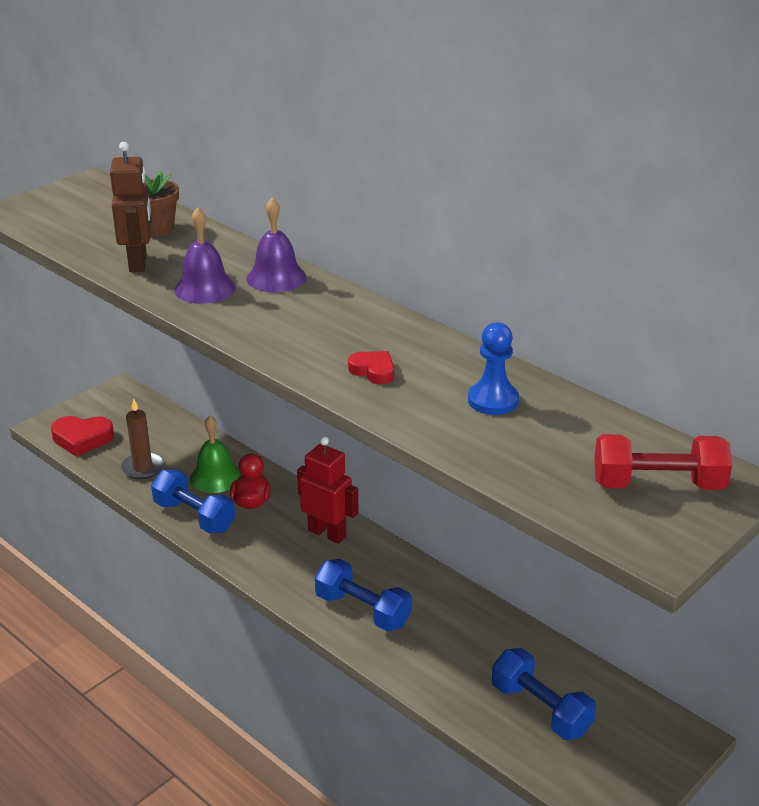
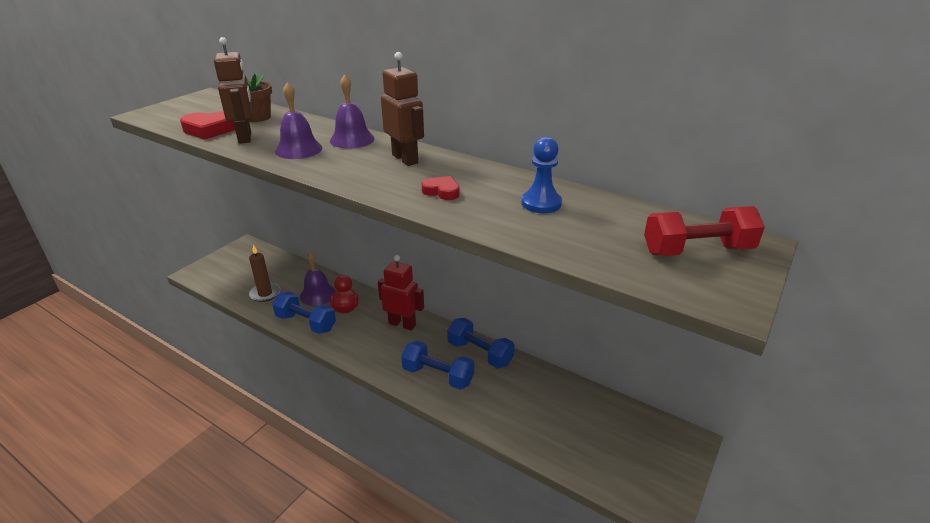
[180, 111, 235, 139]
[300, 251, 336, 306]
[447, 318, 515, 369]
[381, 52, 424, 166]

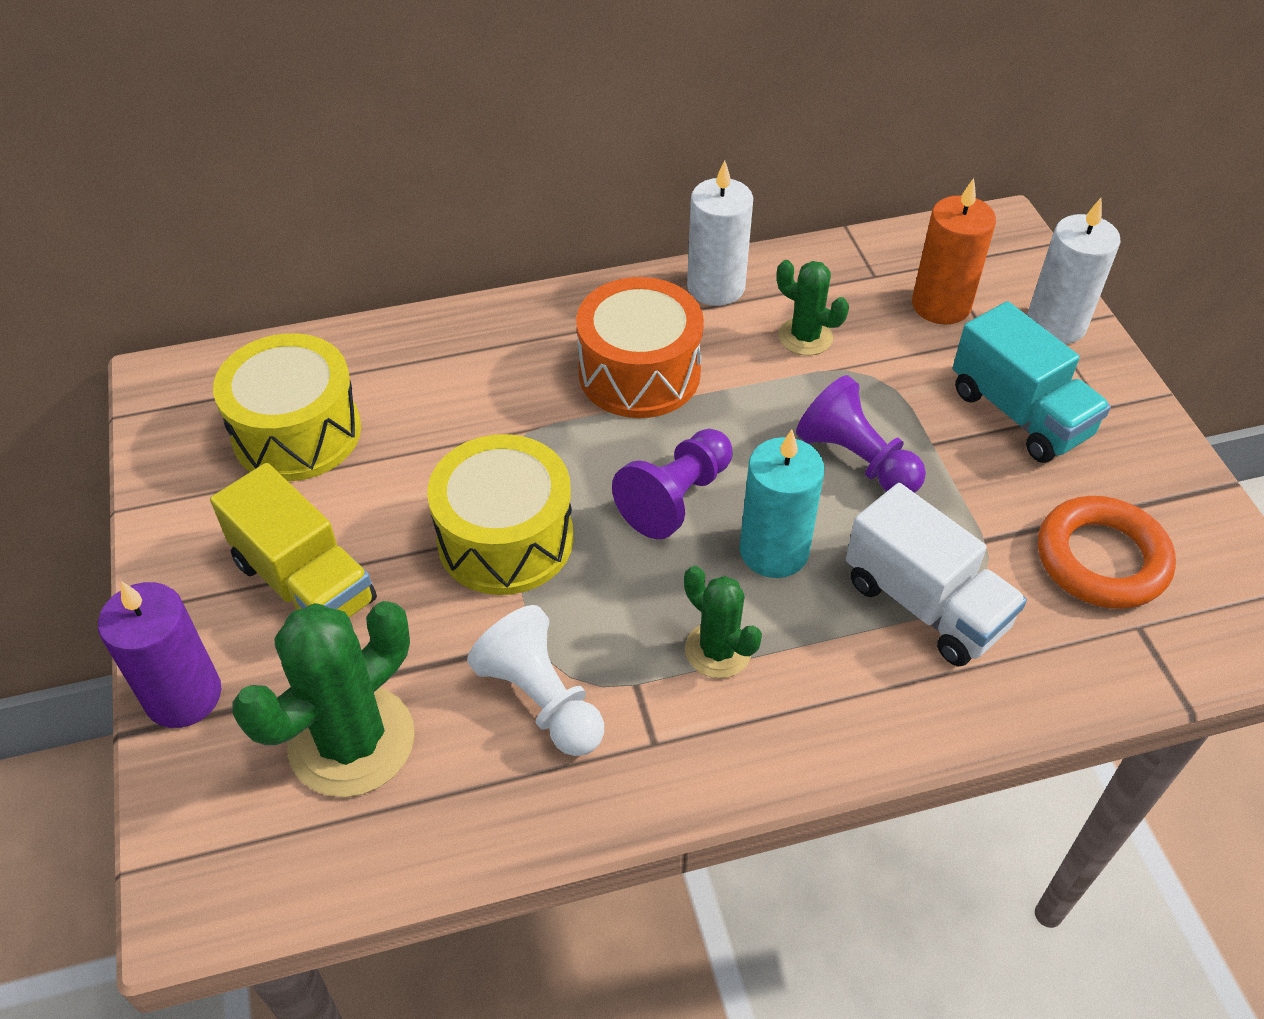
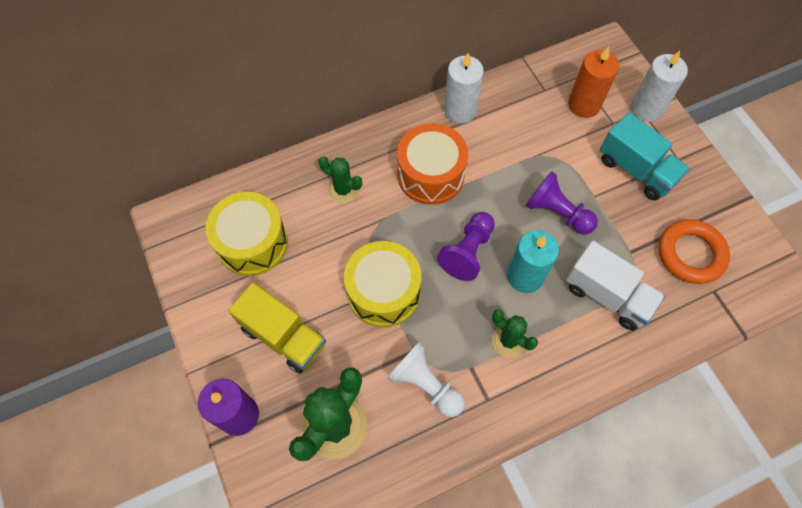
[318, 156, 362, 204]

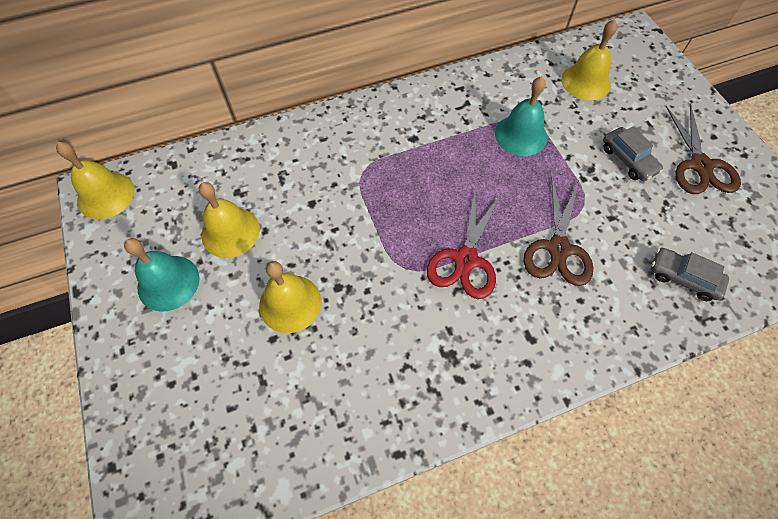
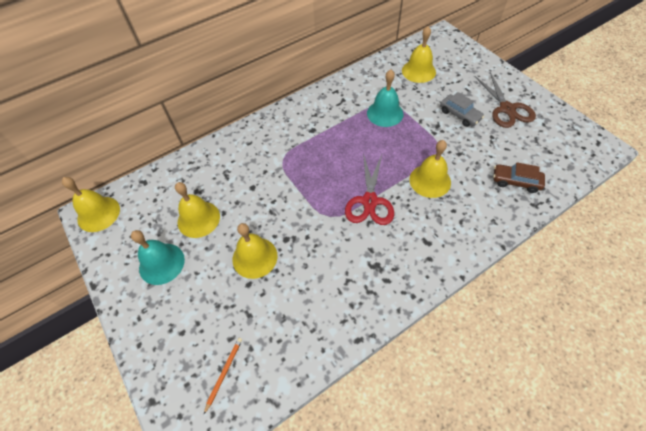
[409, 140, 451, 198]
[493, 162, 545, 193]
[204, 338, 242, 414]

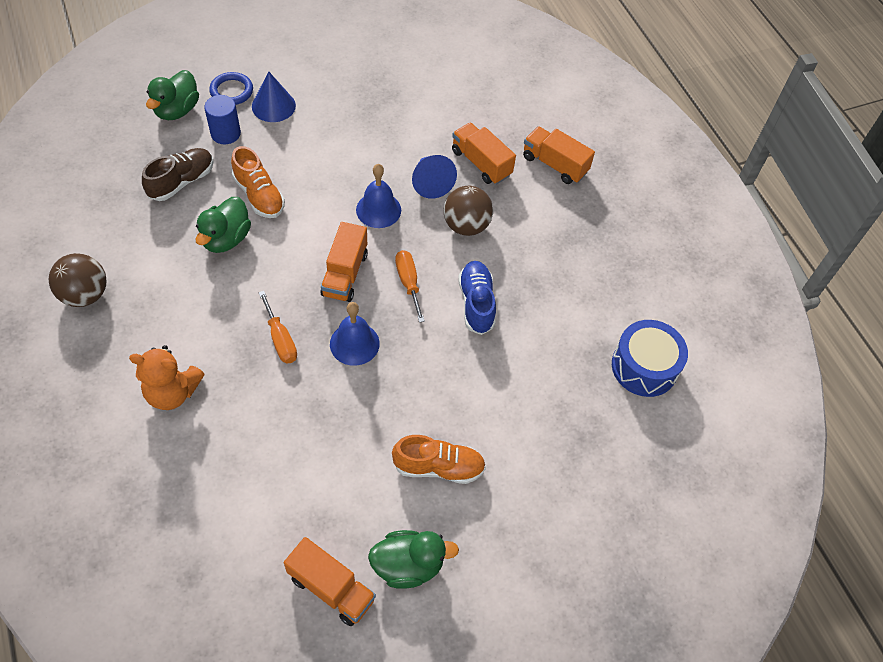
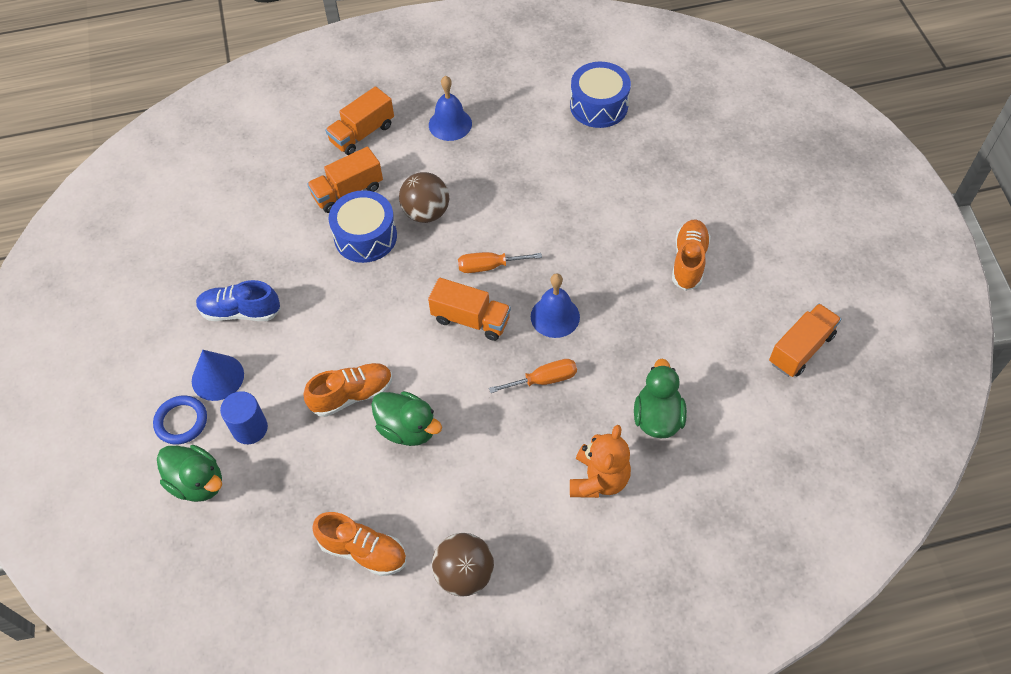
[142, 148, 214, 201] (first image)
[429, 76, 472, 141]
[634, 359, 687, 438]
[329, 190, 397, 263]
[196, 280, 281, 321]
[312, 512, 407, 576]

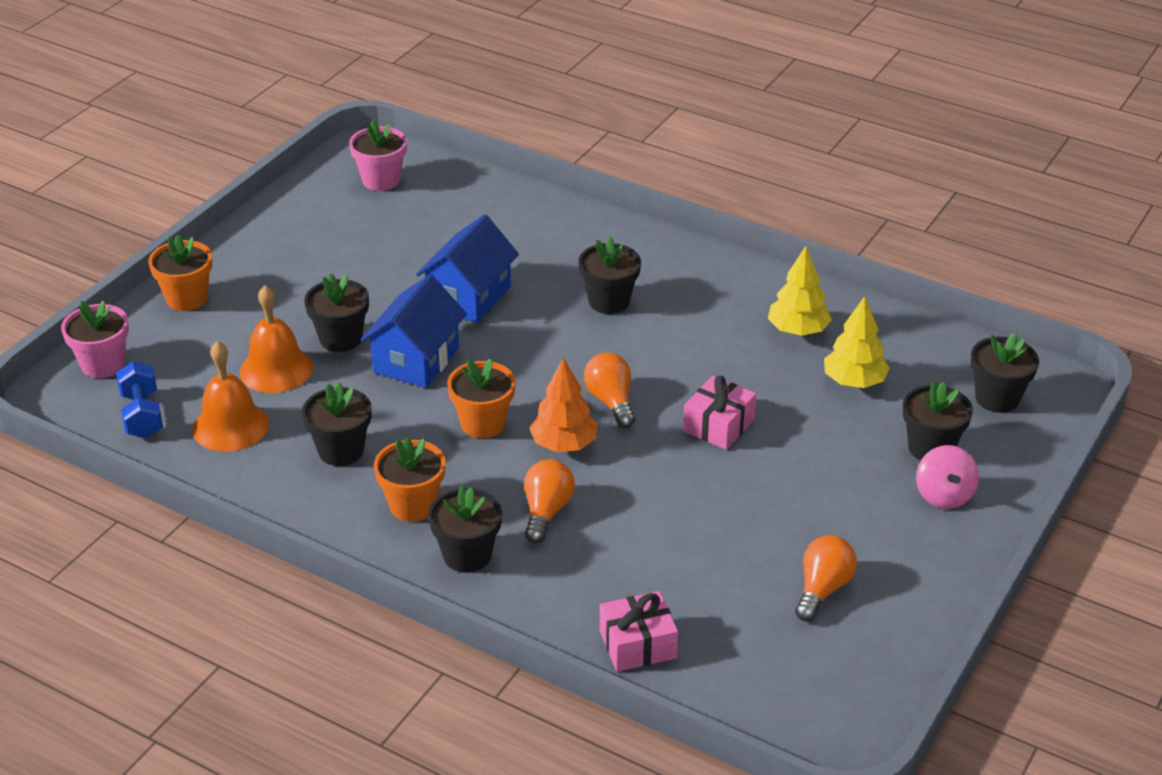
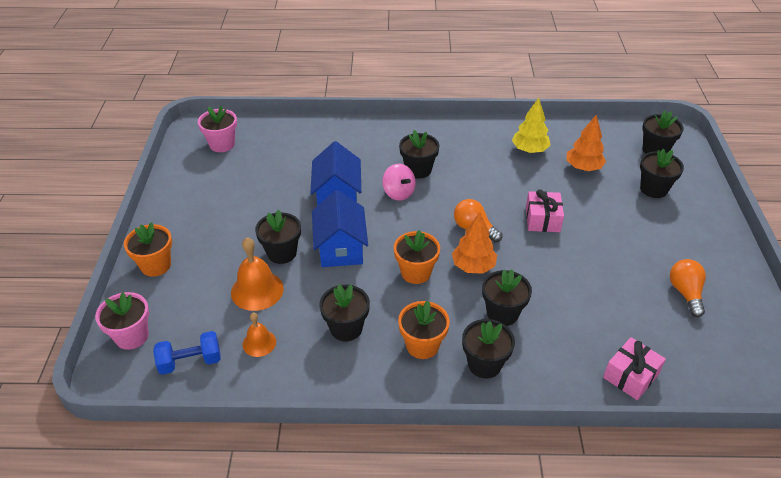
[153, 331, 221, 375]
[243, 312, 276, 357]
[482, 270, 532, 326]
[566, 115, 606, 171]
[382, 164, 416, 201]

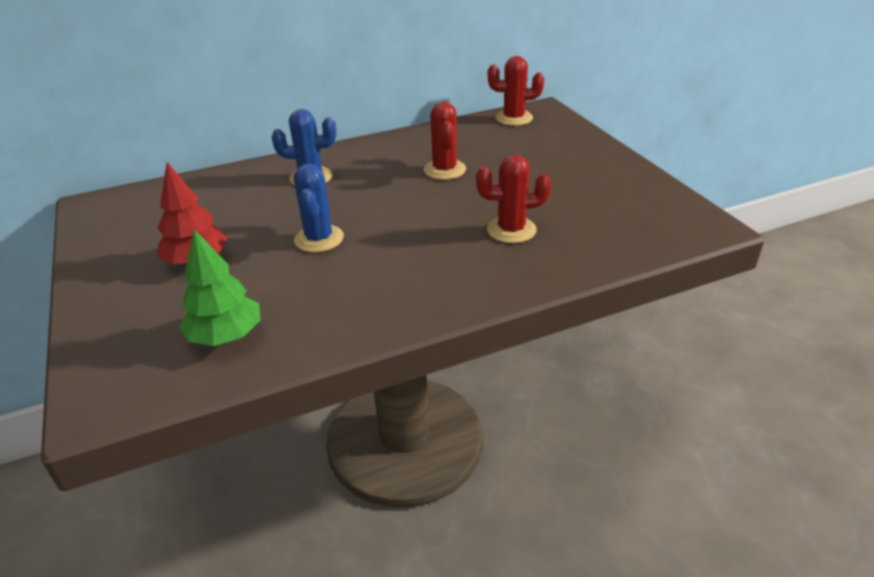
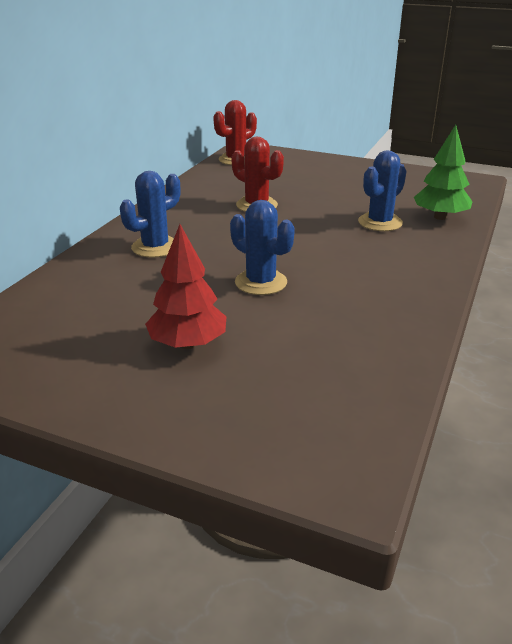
[414, 125, 472, 220]
[358, 150, 406, 231]

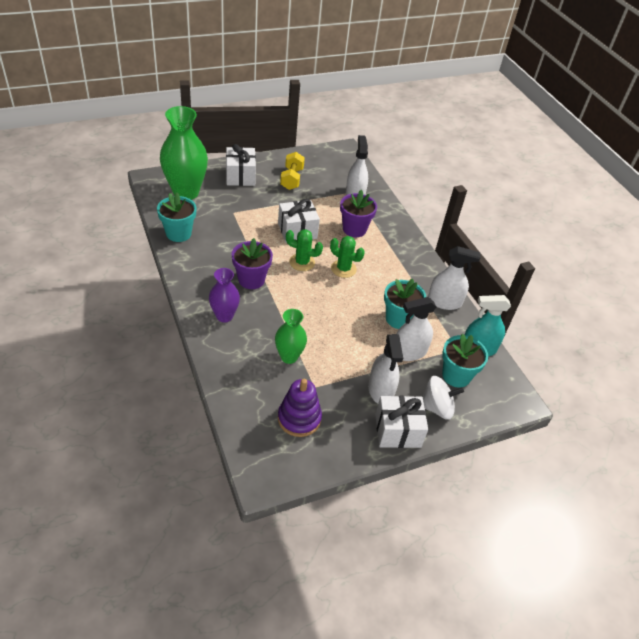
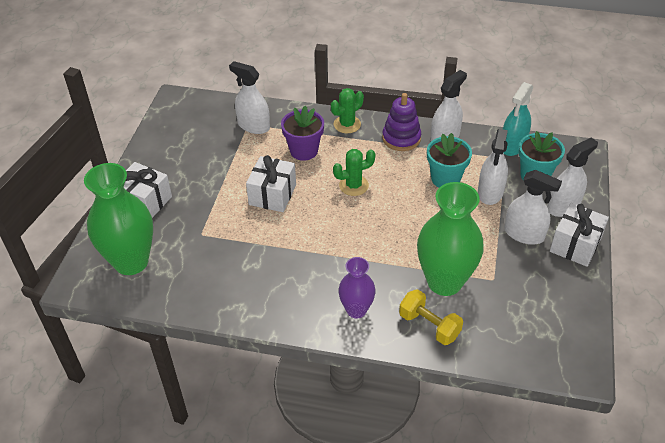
[157, 192, 197, 242] (first image)
[232, 238, 273, 289] (first image)
[417, 182, 484, 296]
[382, 93, 421, 151]
[399, 289, 463, 345]
[331, 88, 364, 133]
[547, 137, 598, 217]

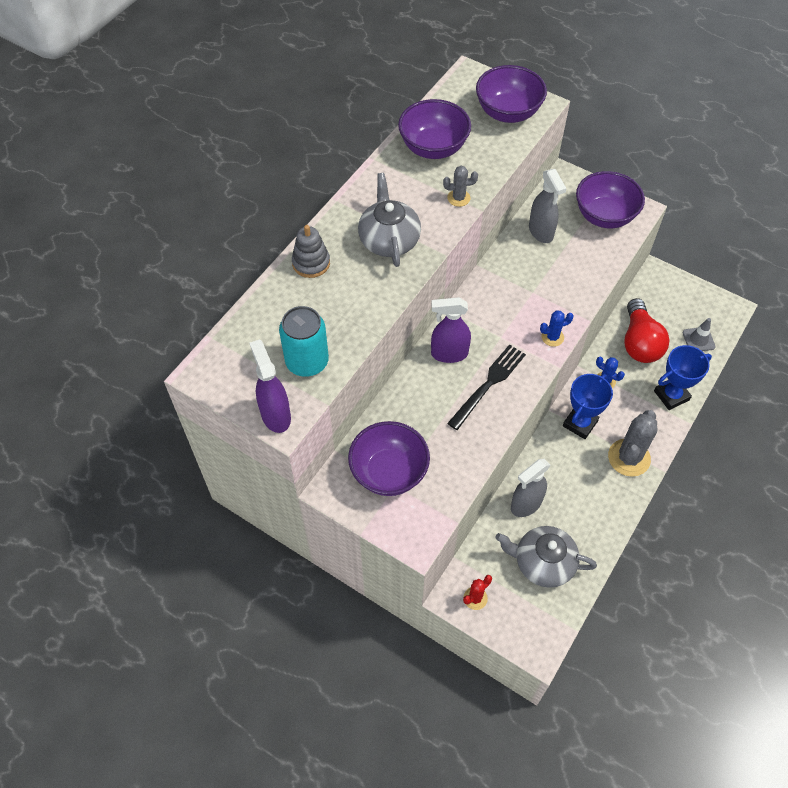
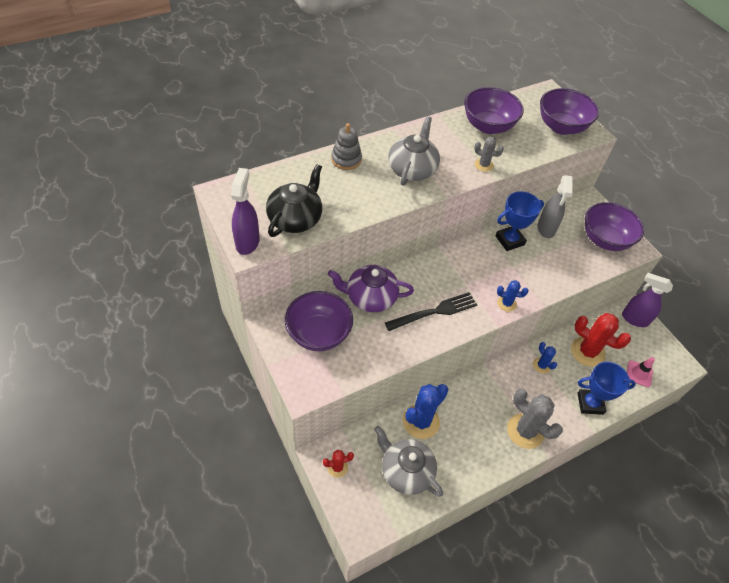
[266, 164, 322, 237]
[622, 273, 673, 327]
[403, 384, 449, 439]
[495, 191, 544, 251]
[507, 388, 563, 449]
[571, 313, 631, 367]
[627, 357, 655, 387]
[328, 265, 414, 312]

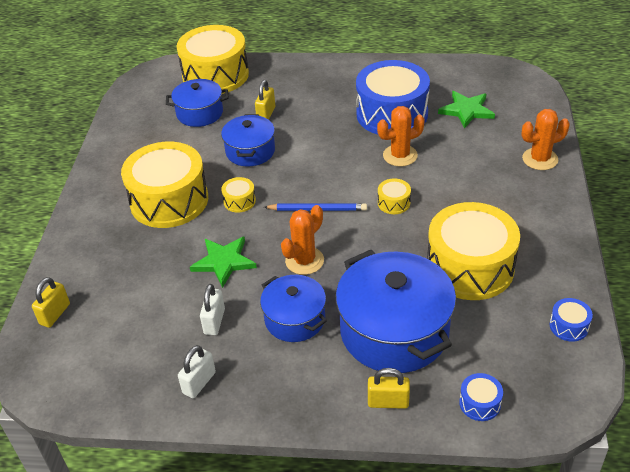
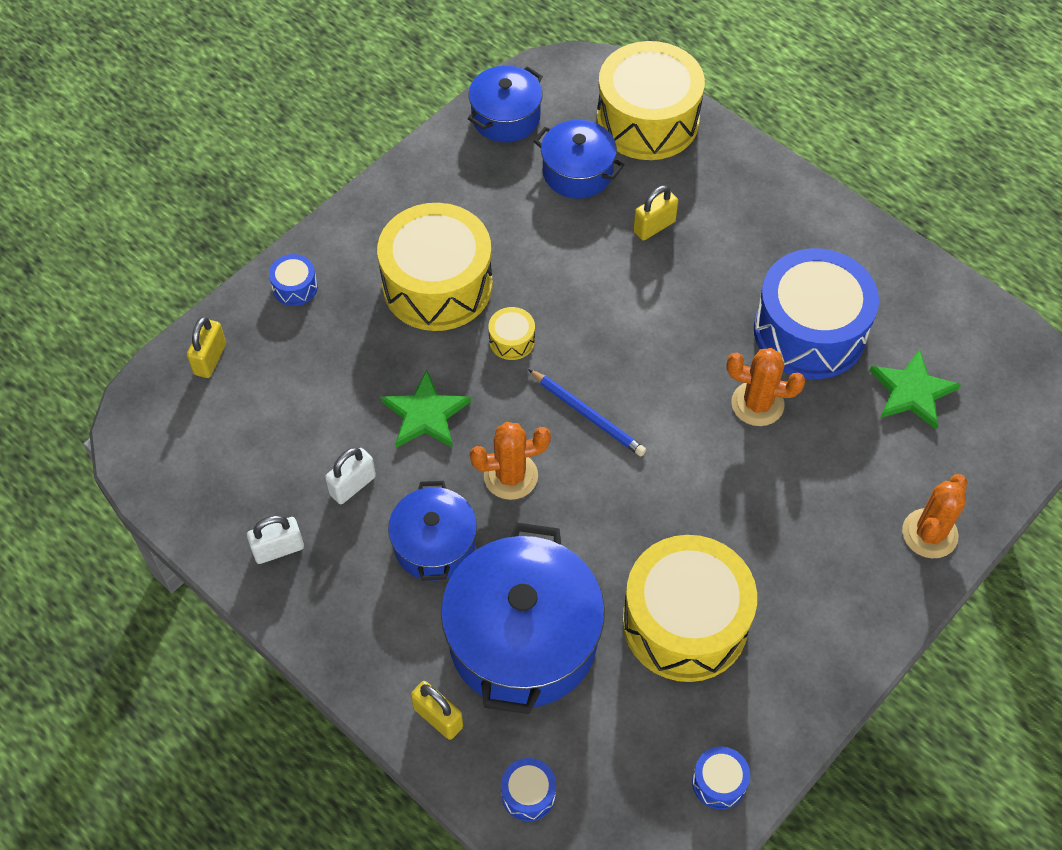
[187, 317, 226, 378]
[468, 66, 543, 142]
[378, 178, 411, 214] (first image)
[902, 474, 968, 558]
[269, 254, 318, 306]

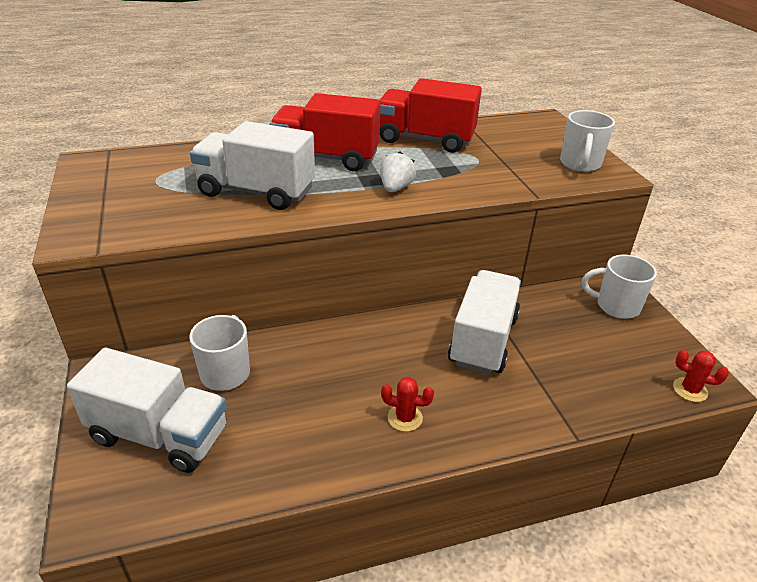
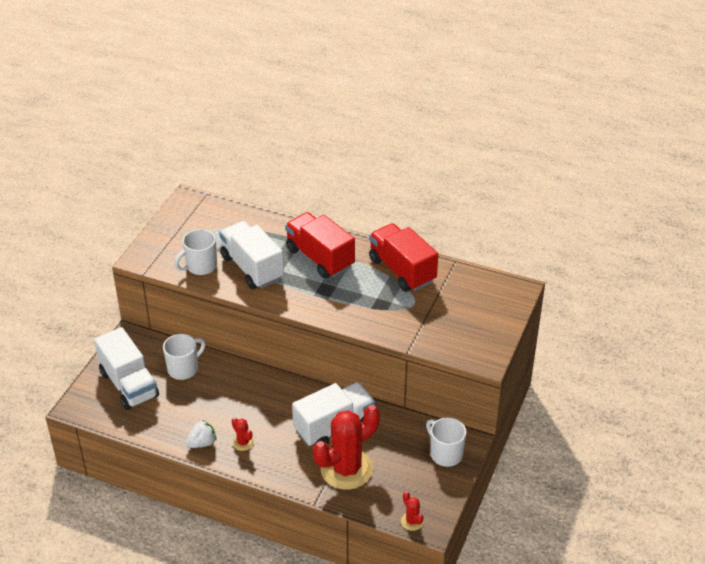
[186, 420, 217, 448]
[174, 229, 217, 275]
[313, 405, 380, 490]

